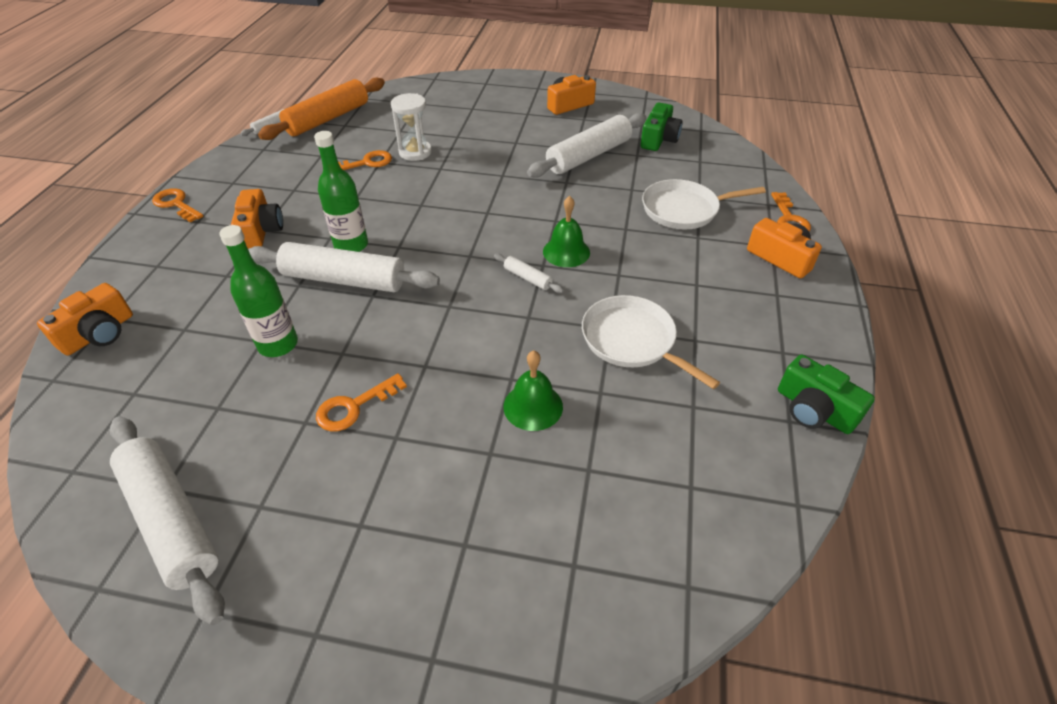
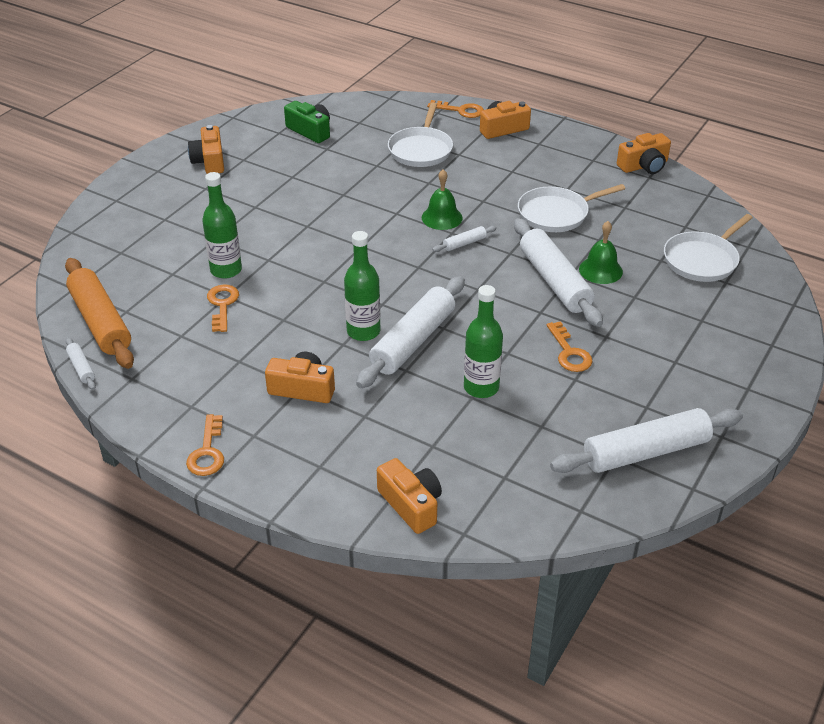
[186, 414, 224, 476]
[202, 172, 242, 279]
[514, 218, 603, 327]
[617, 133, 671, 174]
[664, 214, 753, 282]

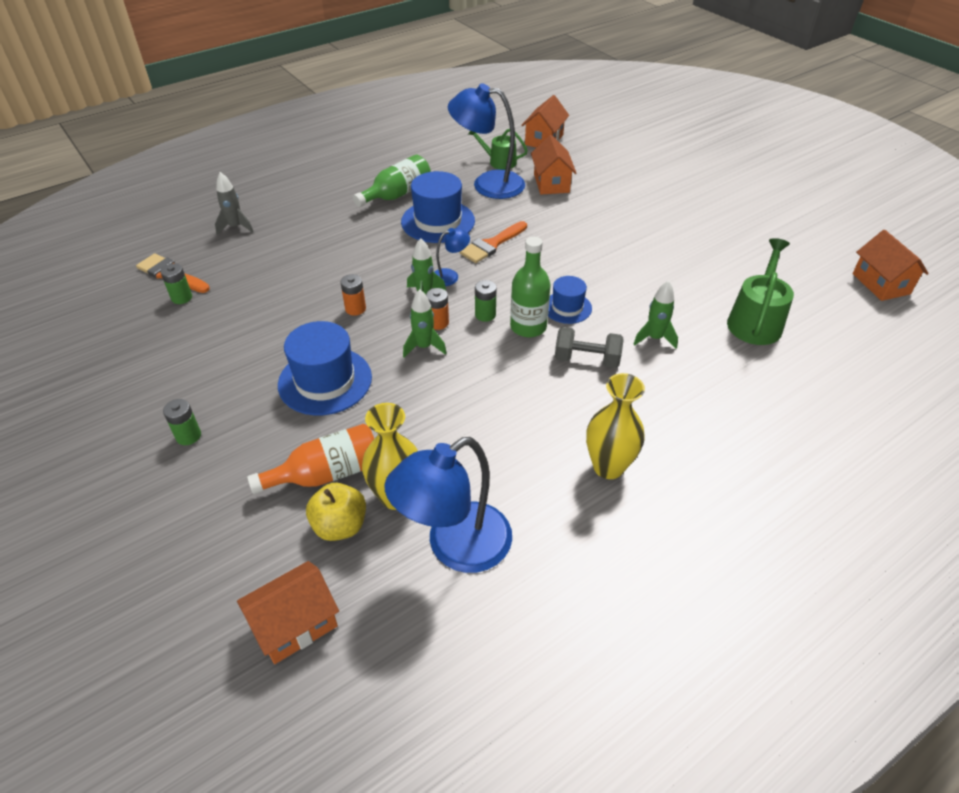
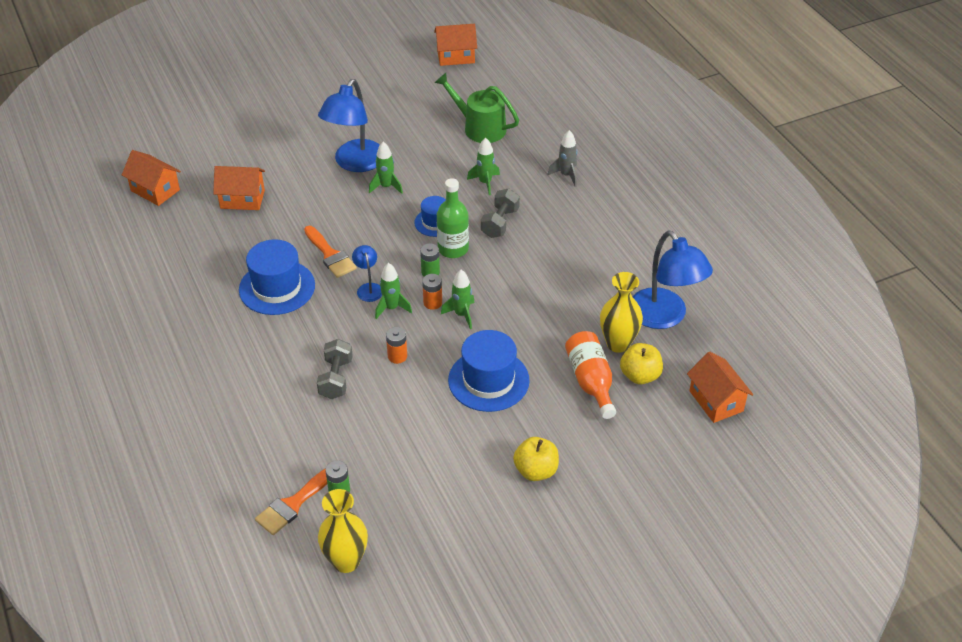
[513, 437, 559, 481]
[547, 130, 578, 187]
[353, 155, 431, 207] (first image)
[318, 79, 380, 172]
[468, 129, 528, 170] (first image)
[318, 489, 368, 573]
[317, 339, 353, 399]
[369, 142, 403, 194]

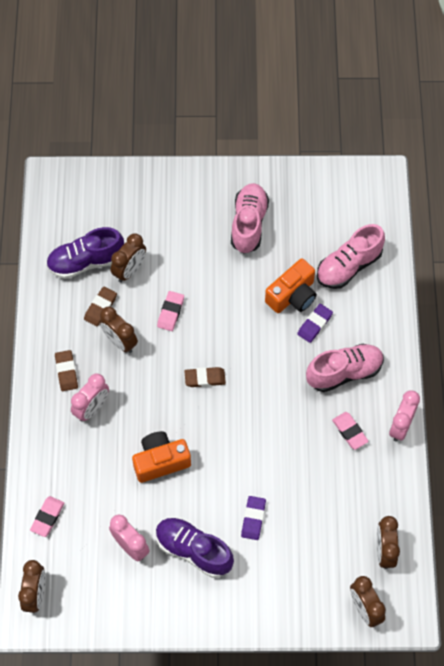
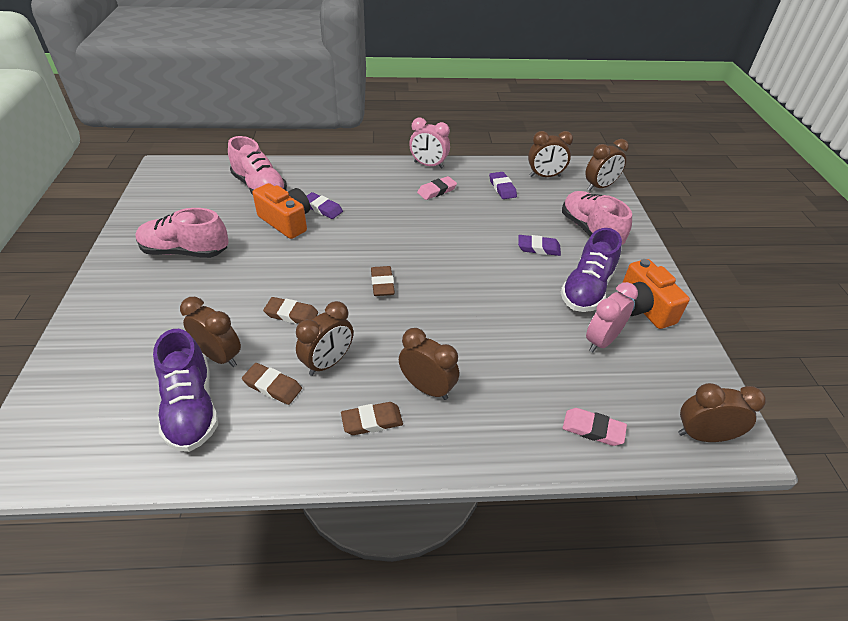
[399, 328, 459, 400]
[618, 259, 690, 329]
[263, 297, 318, 324]
[562, 191, 632, 245]
[489, 172, 517, 199]

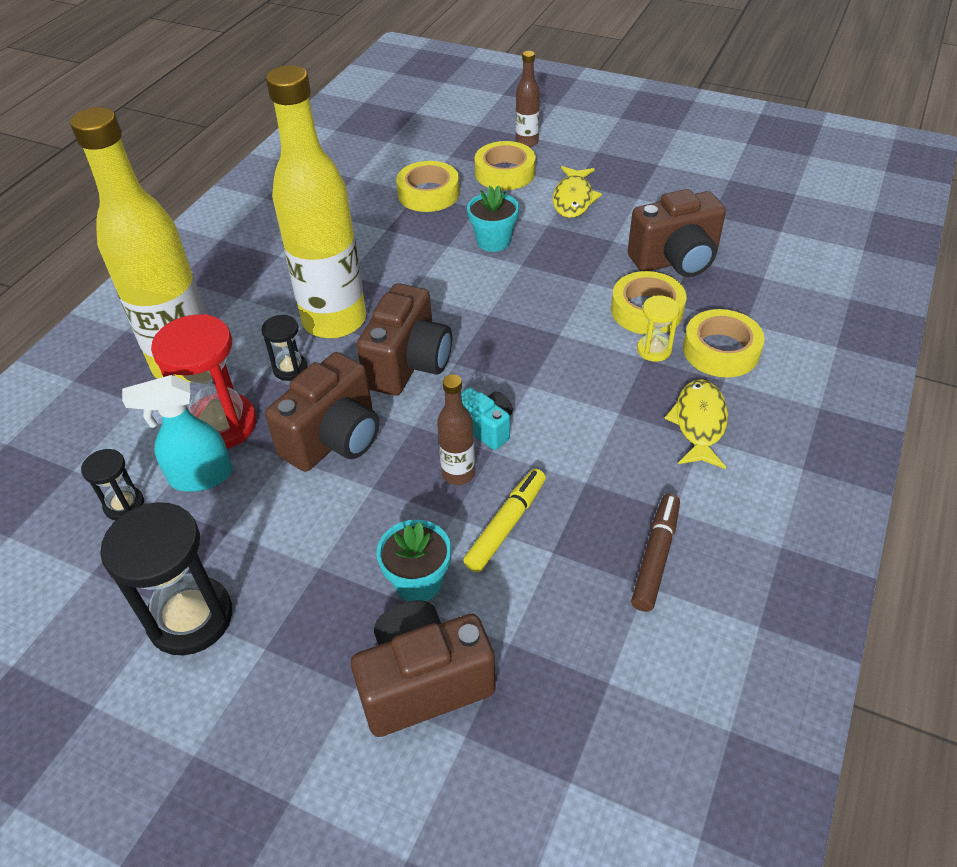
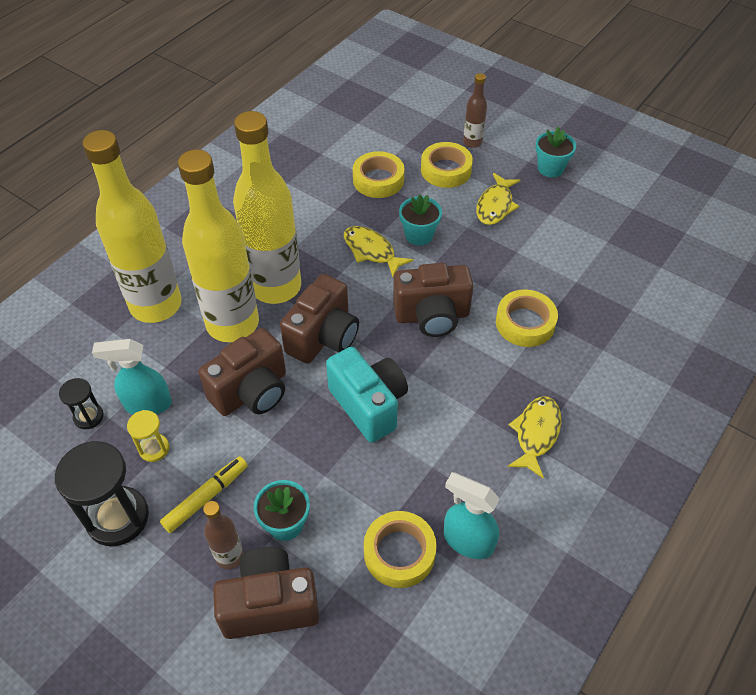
[151, 314, 257, 449] (first image)
[178, 149, 259, 342]
[203, 501, 244, 569]
[326, 347, 408, 443]
[160, 456, 248, 533]
[393, 263, 474, 337]
[444, 472, 500, 559]
[127, 410, 170, 462]
[364, 511, 437, 588]
[344, 226, 414, 277]
[536, 127, 576, 177]

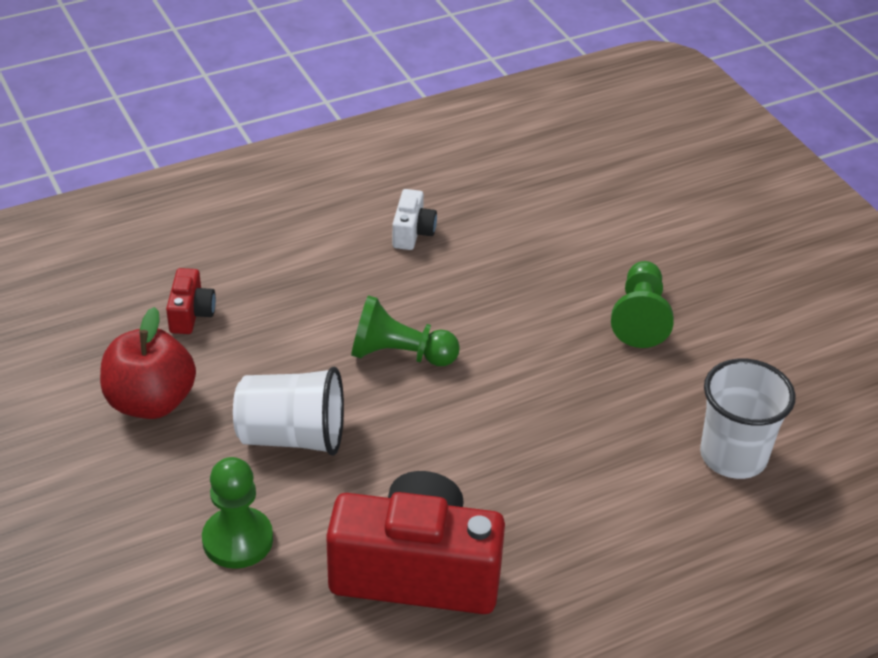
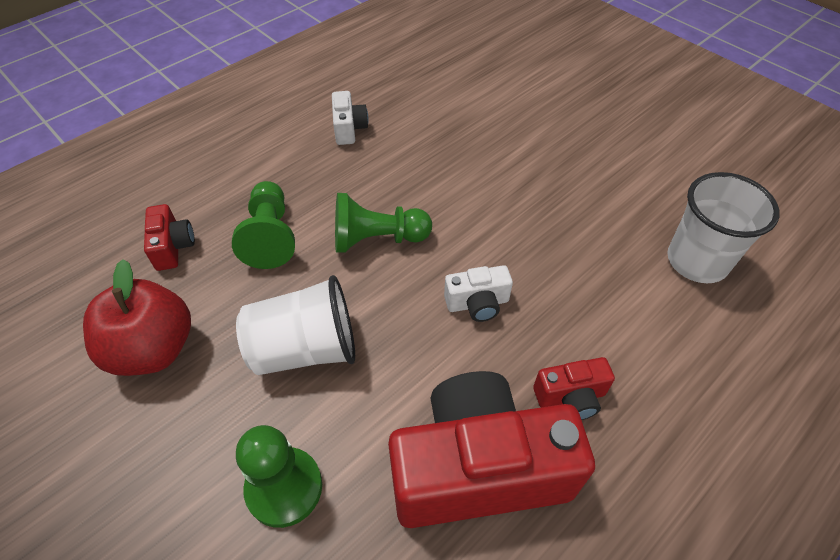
[232, 181, 295, 269]
[444, 265, 513, 322]
[533, 357, 615, 420]

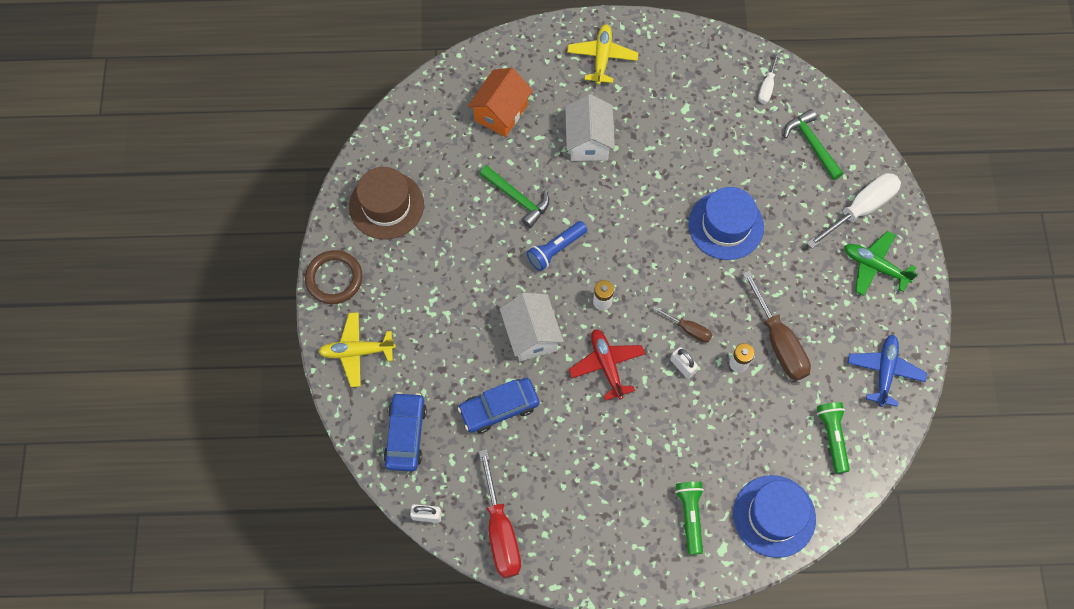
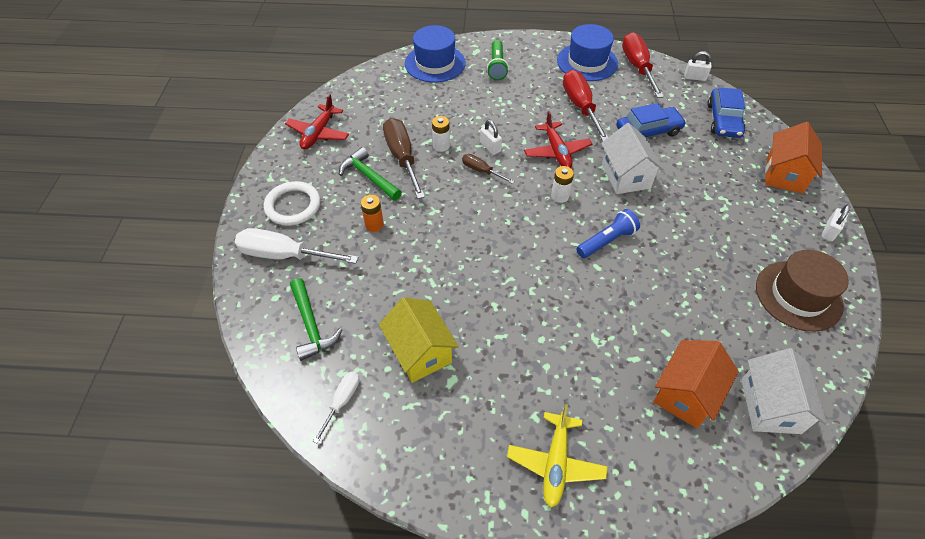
[821, 204, 851, 241]
[765, 122, 822, 194]
[339, 147, 402, 201]
[741, 348, 827, 434]
[557, 24, 618, 81]
[235, 228, 358, 264]
[817, 402, 850, 474] (first image)
[264, 181, 320, 226]
[285, 94, 349, 149]
[361, 195, 384, 232]
[379, 297, 459, 383]
[563, 70, 608, 141]

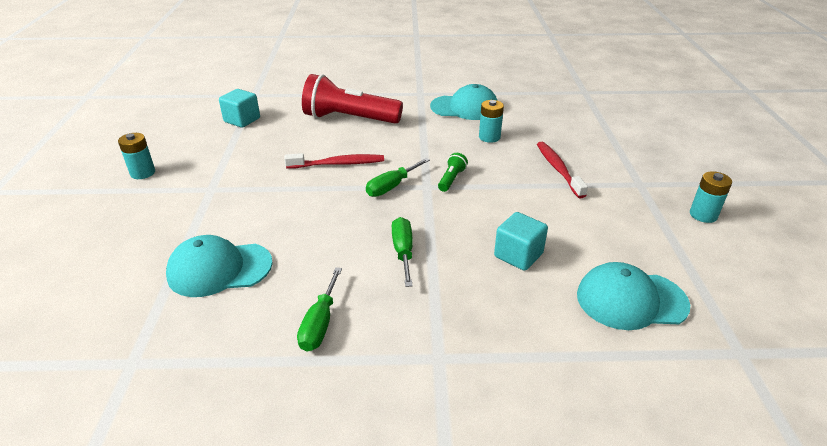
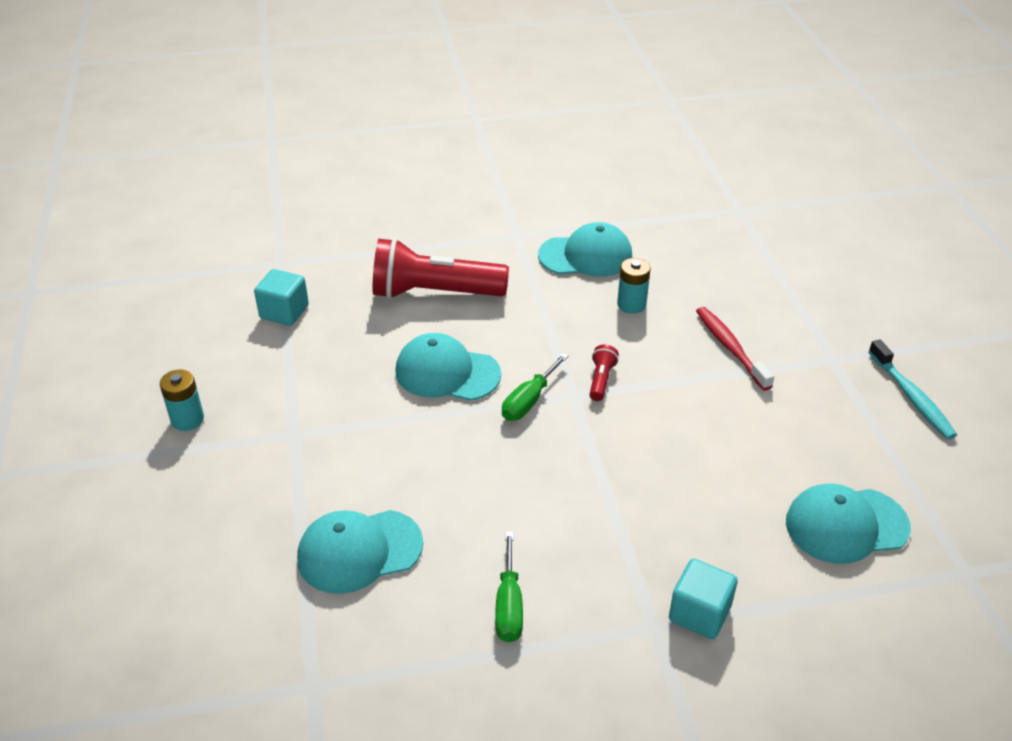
[396, 333, 501, 401]
[392, 217, 413, 287] (first image)
[589, 344, 619, 401]
[669, 559, 738, 639]
[869, 339, 957, 439]

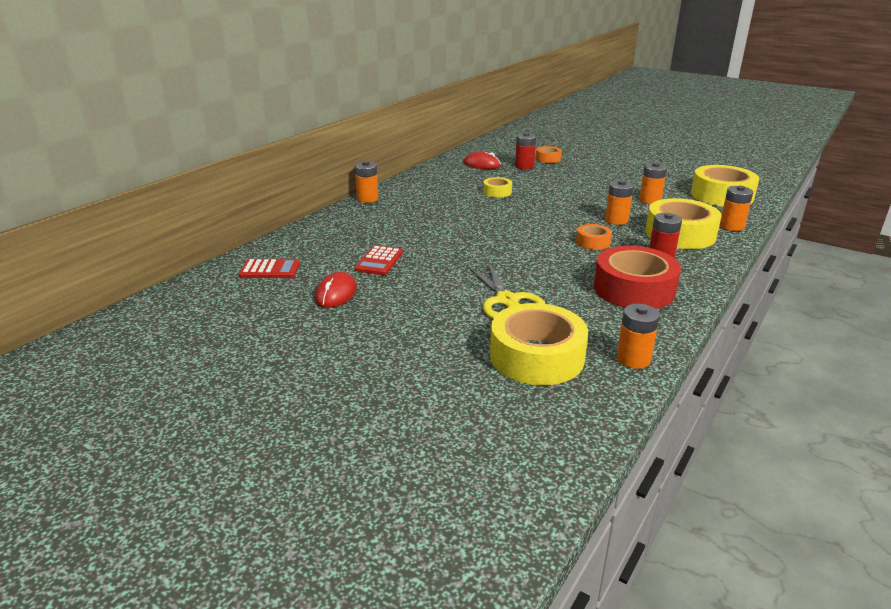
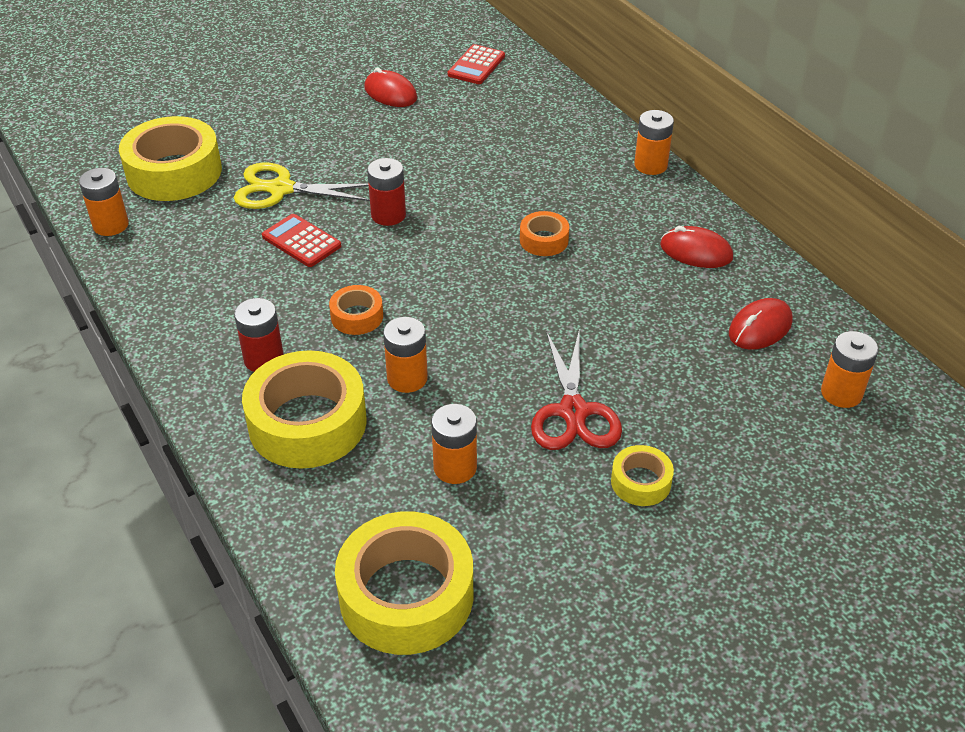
[262, 214, 341, 267]
[611, 445, 674, 506]
[367, 158, 406, 226]
[520, 211, 569, 256]
[594, 246, 681, 309] (first image)
[821, 331, 879, 408]
[531, 328, 622, 450]
[660, 226, 733, 268]

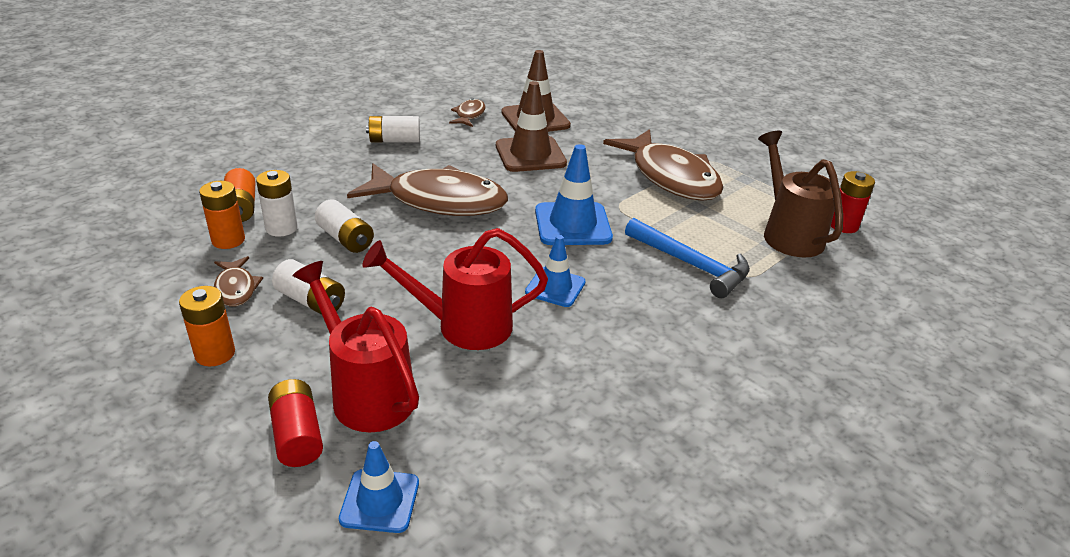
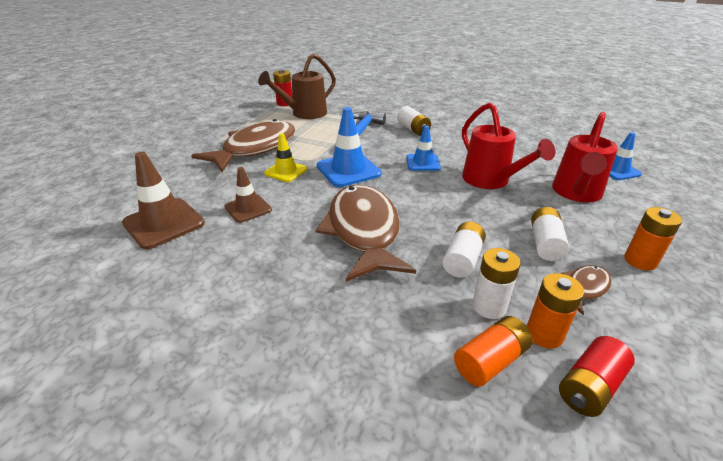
[559, 336, 635, 417]
[397, 106, 431, 136]
[449, 98, 485, 127] (first image)
[225, 167, 272, 223]
[264, 133, 307, 182]

